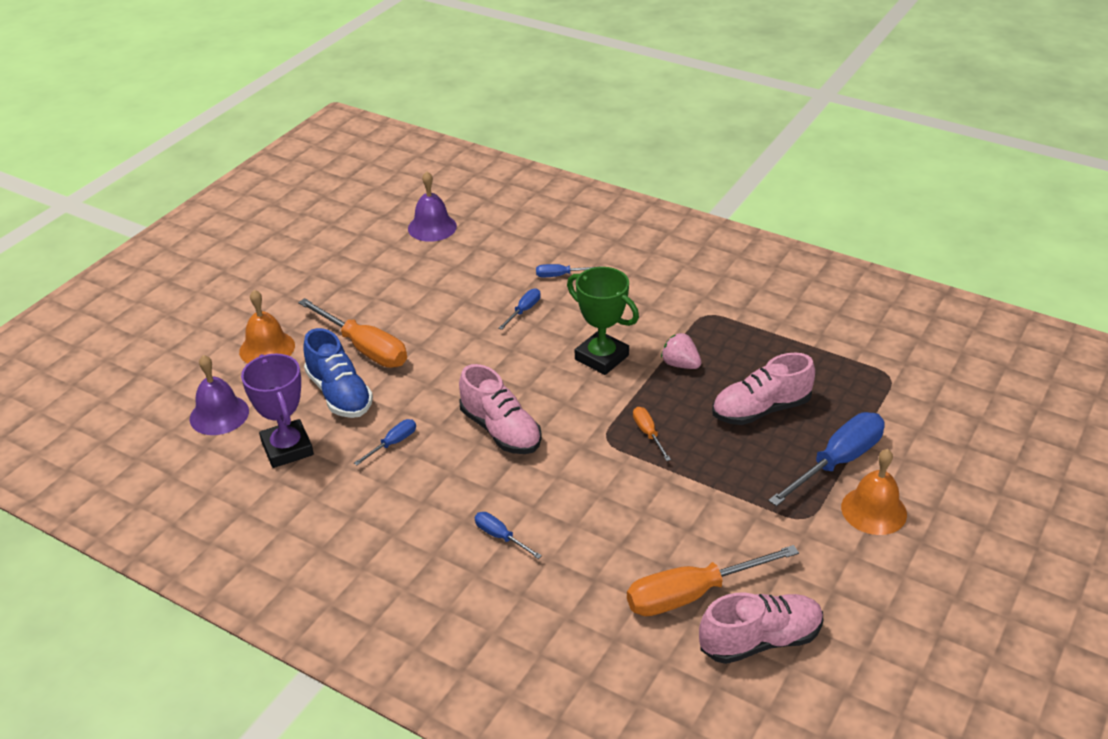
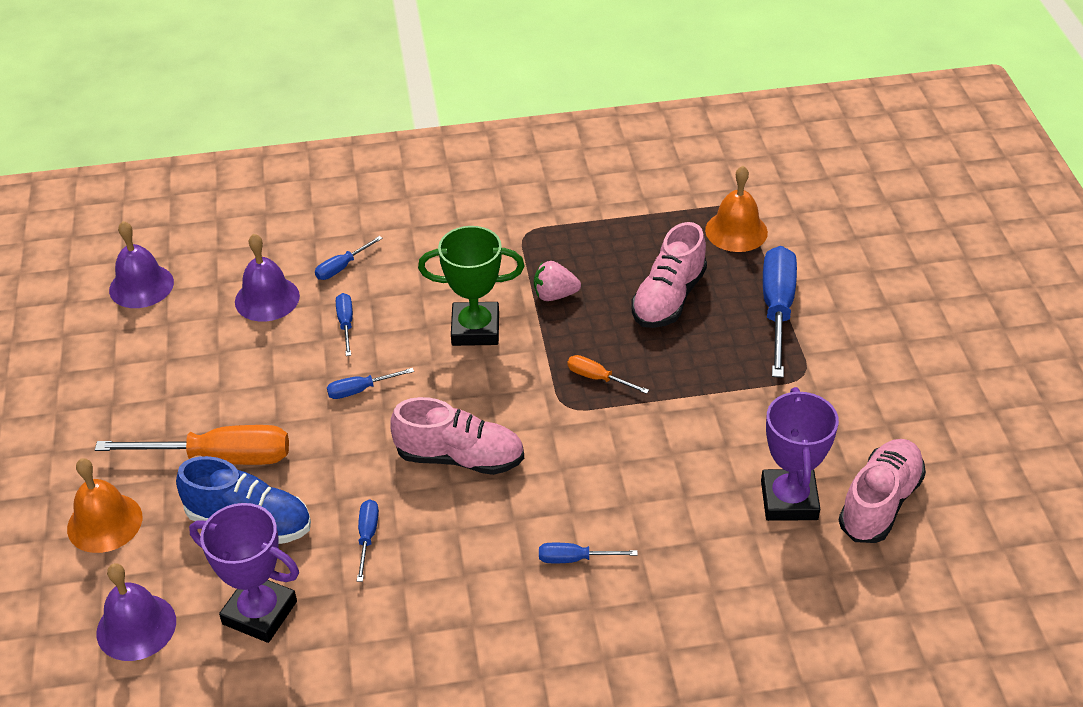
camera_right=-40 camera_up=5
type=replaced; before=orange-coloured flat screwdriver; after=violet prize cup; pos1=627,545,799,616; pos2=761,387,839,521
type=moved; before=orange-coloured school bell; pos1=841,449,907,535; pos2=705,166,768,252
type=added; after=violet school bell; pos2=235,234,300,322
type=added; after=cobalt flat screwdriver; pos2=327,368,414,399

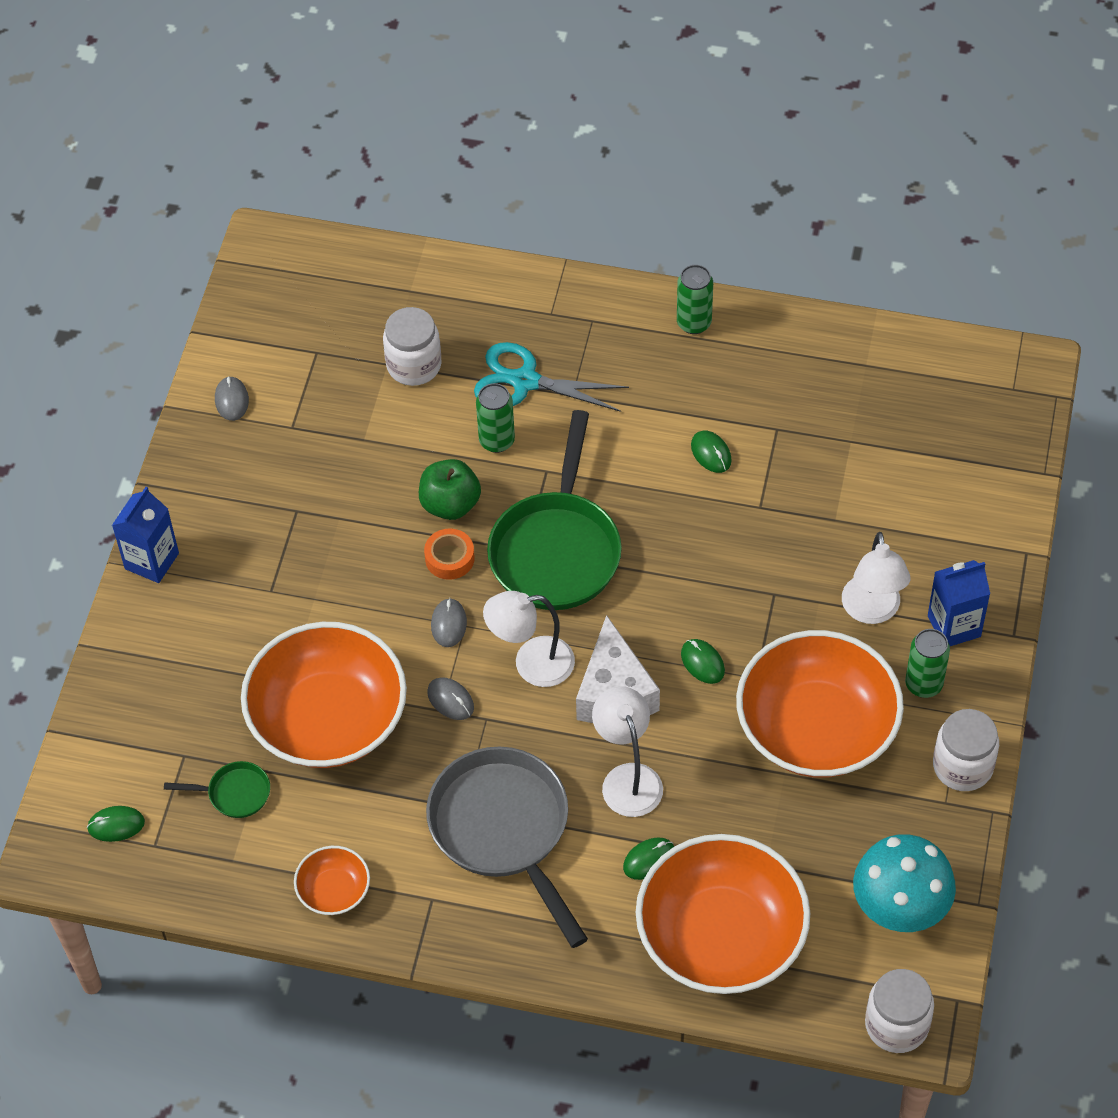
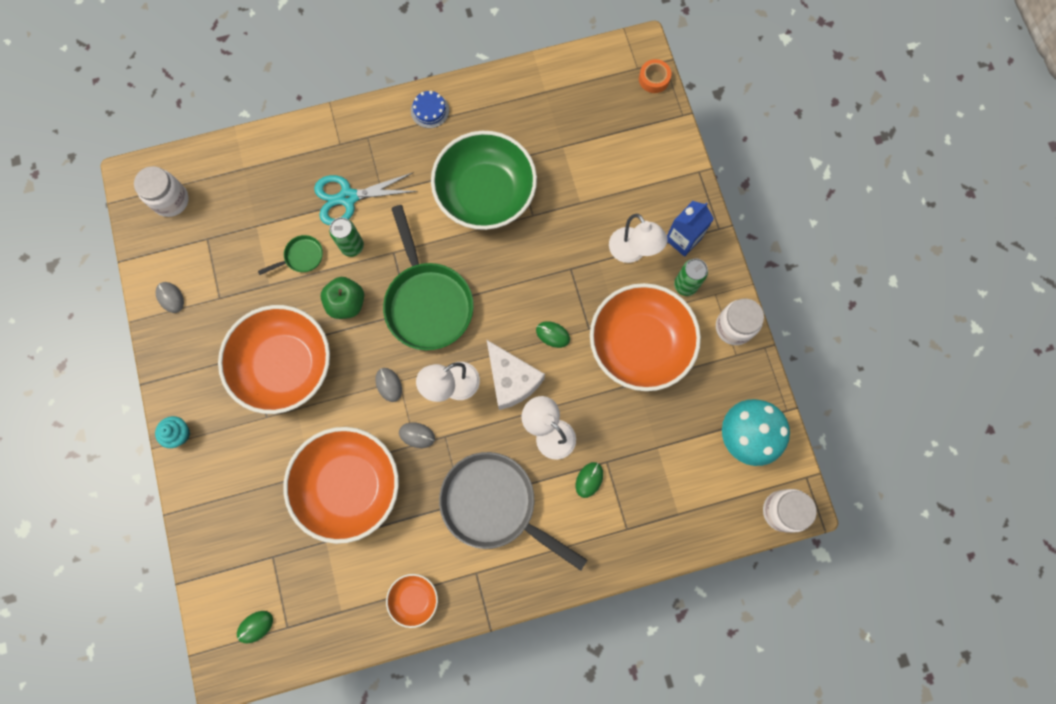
camera_right=-30 camera_up=20
type=replaced; before=cobalt milk carton; after=aqua cupcake; pos1=112,487,179,583; pos2=155,416,190,448
type=moved; before=green frying pan; pos1=164,761,270,818; pos2=258,235,323,275
type=moved; before=white preserve jar; pos1=383,307,442,386; pos2=134,166,189,217
type=moved; before=orange-coloured sticky tape; pos1=424,528,475,580; pos2=639,59,671,93
type=moved; before=orange-coloured bowl; pos1=636,834,810,994; pos2=218,305,330,414
type=replaced; before=green tin; after=cobalt gateau; pos1=677,265,713,334; pos2=411,91,449,128
type=replaced; before=green PC mouse; after=green bowl; pos1=691,430,732,473; pos2=431,131,537,230

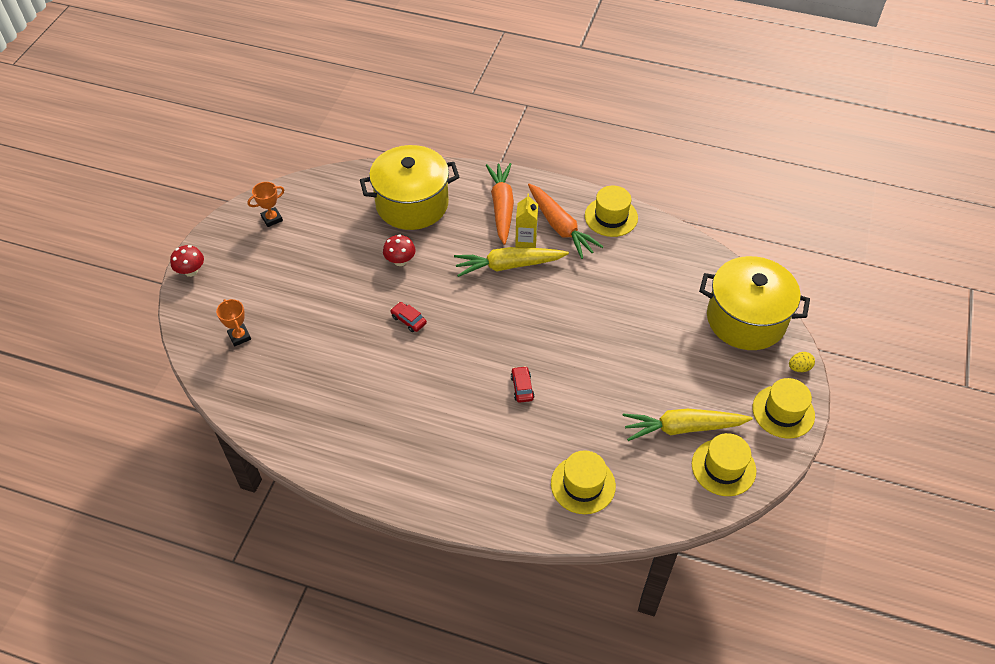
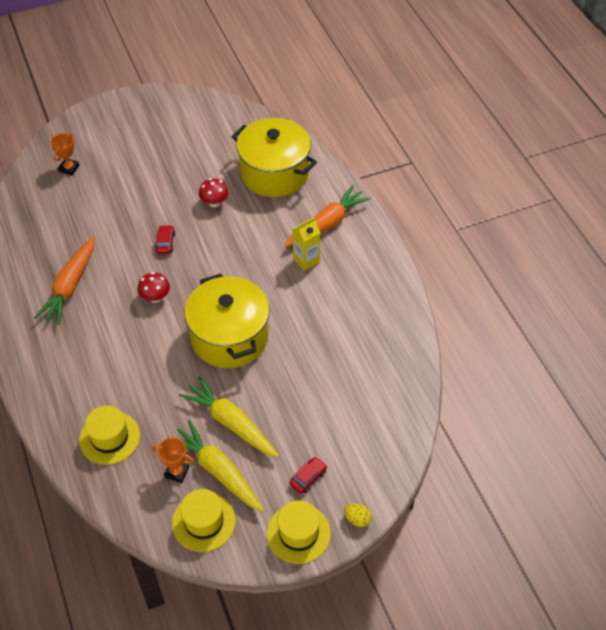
camera_right=50 camera_up=0
type=moved; before=red toadstool; pos1=170,245,204,277; pos2=138,272,170,303
type=moved; before=orange-coloured prize cup; pos1=248,182,284,227; pos2=152,437,194,483
type=moved; before=bright yellow root vegetable; pos1=454,247,569,277; pos2=179,376,279,458
type=moved; before=red toy car; pos1=511,366,535,403; pos2=289,457,327,494
type=moved; before=orange-coloured root vegetable; pos1=528,184,604,259; pos2=34,237,94,325
type=removed; before=bright yellow tall hat; pos1=585,186,638,237
type=moved; before=bright yellow pot; pos1=699,256,810,350; pos2=184,273,270,368

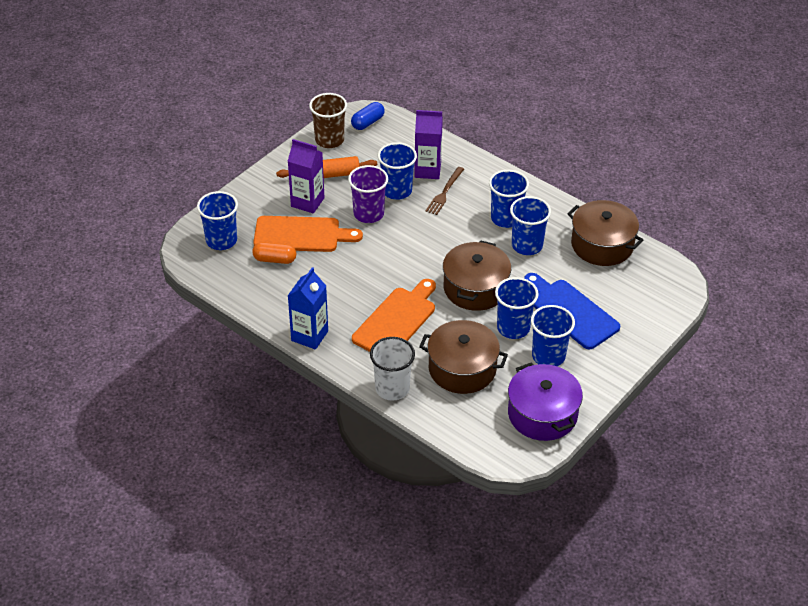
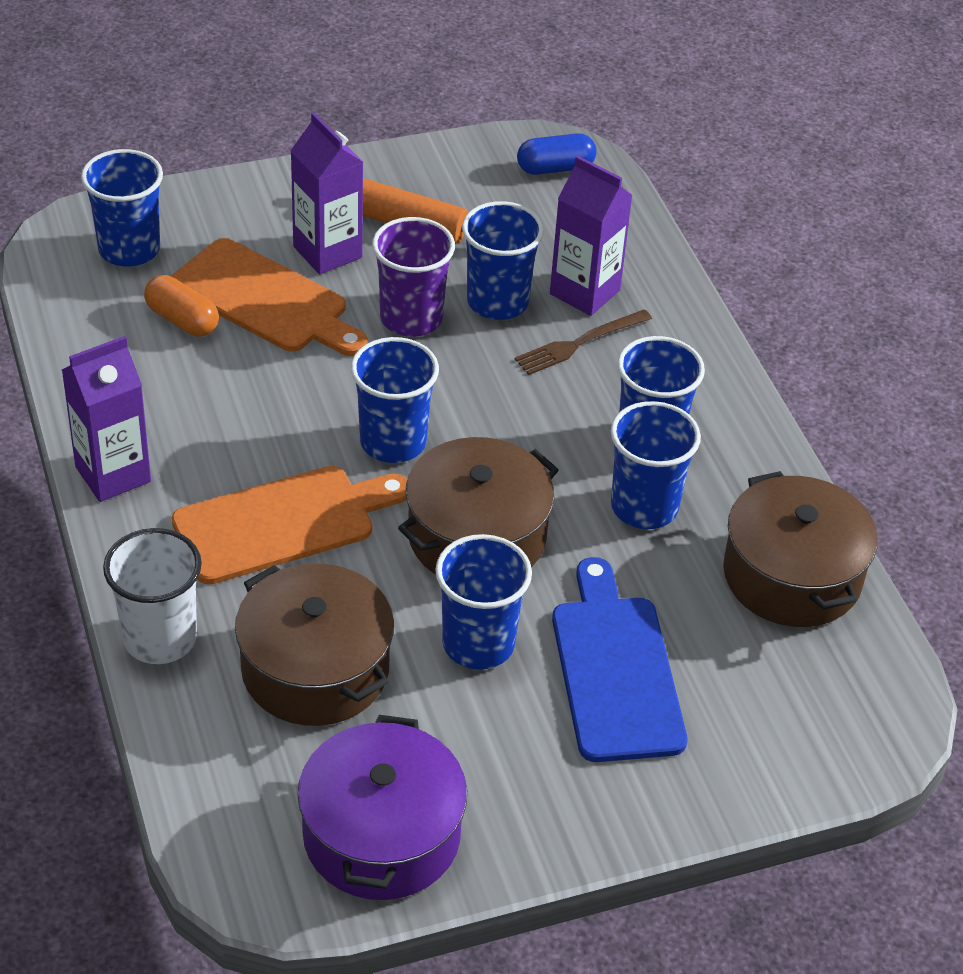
camera_right=30 camera_up=0
type=recoloured; before=cobalt milk carton; after=violet milk carton; pos1=288,267,328,350; pos2=62,336,151,502
type=removed; before=brown tumbler; pos1=309,93,347,148
type=moved; before=cobalt tumbler; pos1=531,305,575,366; pos2=351,337,439,463

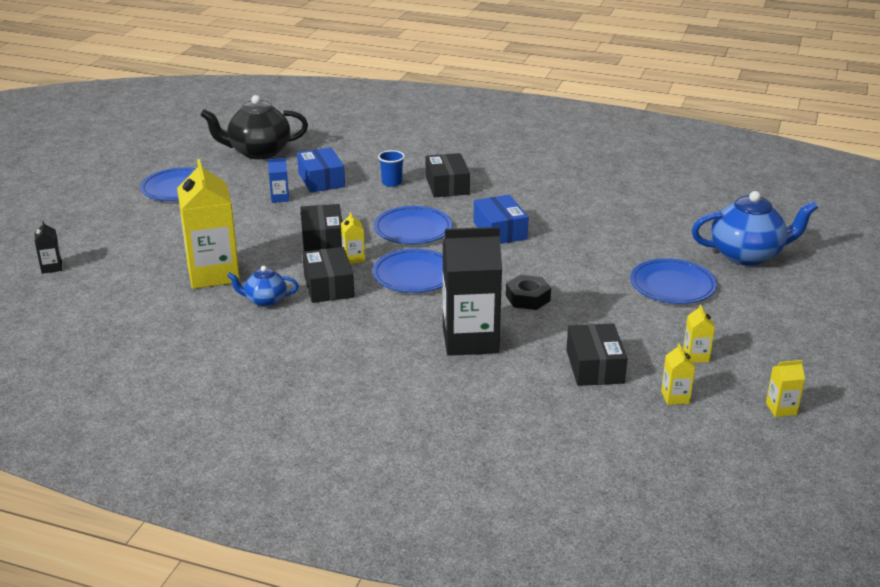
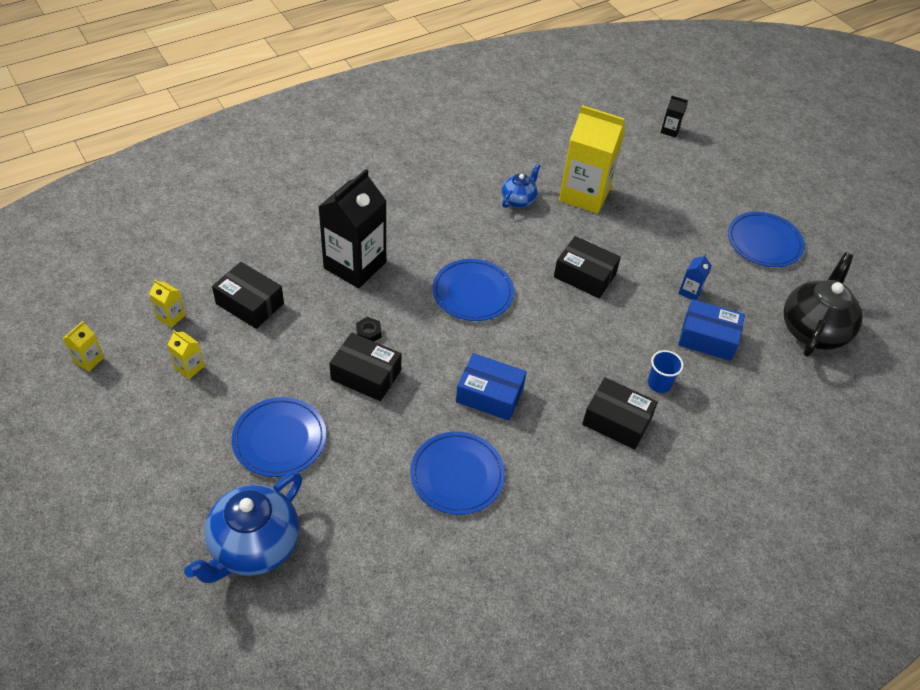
camera_right=125 camera_up=20
type=moved; before=jet-black package; pos1=302,247,354,303; pos2=329,332,401,401
type=removed; before=bright yellow milk carton; pos1=341,212,365,264
type=moved; before=cobalt flat dish; pos1=374,206,452,244; pos2=410,432,505,515
type=resized; before=jet-black hexagon nut; pos1=506,275,551,310; pos2=356,317,381,341; scale=0.62

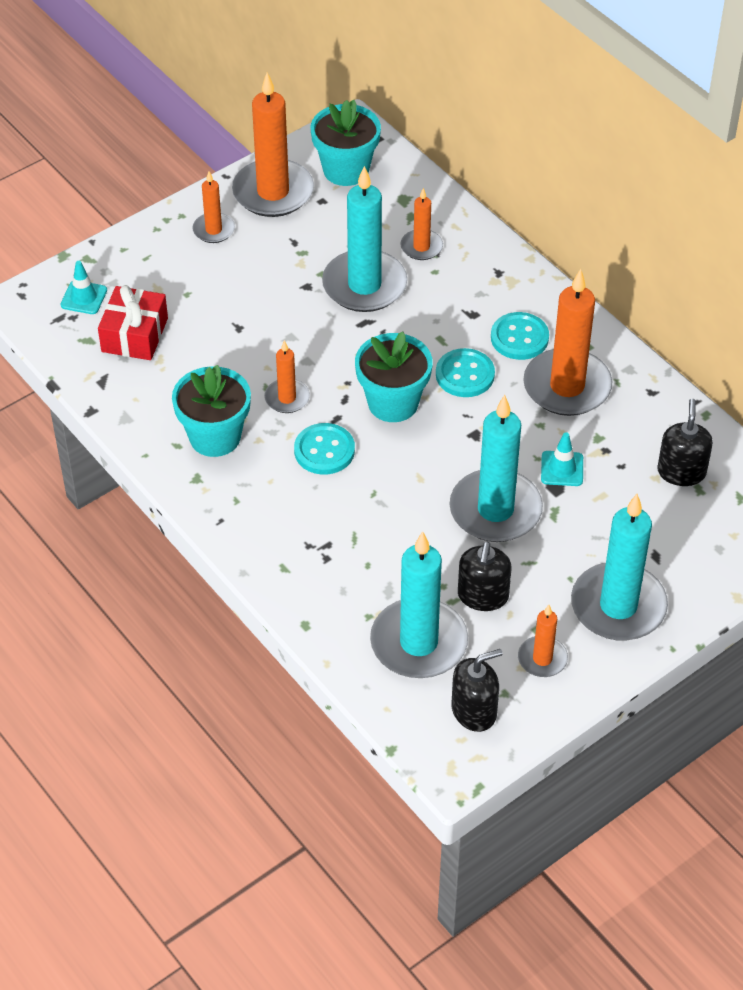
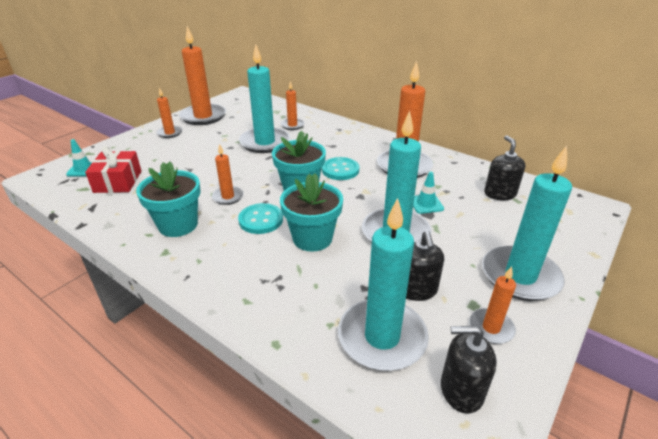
camera_right=-15 camera_up=-15
type=moved; before=aqua flower pot; pos1=311,100,381,186; pos2=280,173,343,252
type=turned; before=jet-black pump bottle; pos1=452,649,503,732; pos2=441,326,497,414; turn=-135
type=removed; before=aqua shirt button; pos1=491,312,549,360

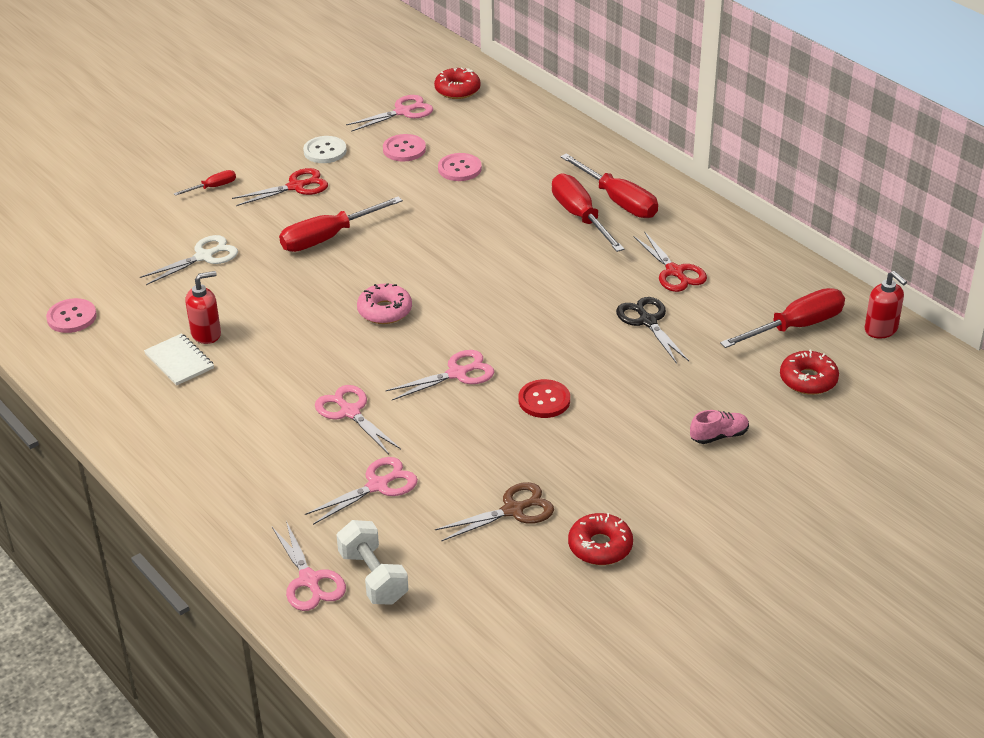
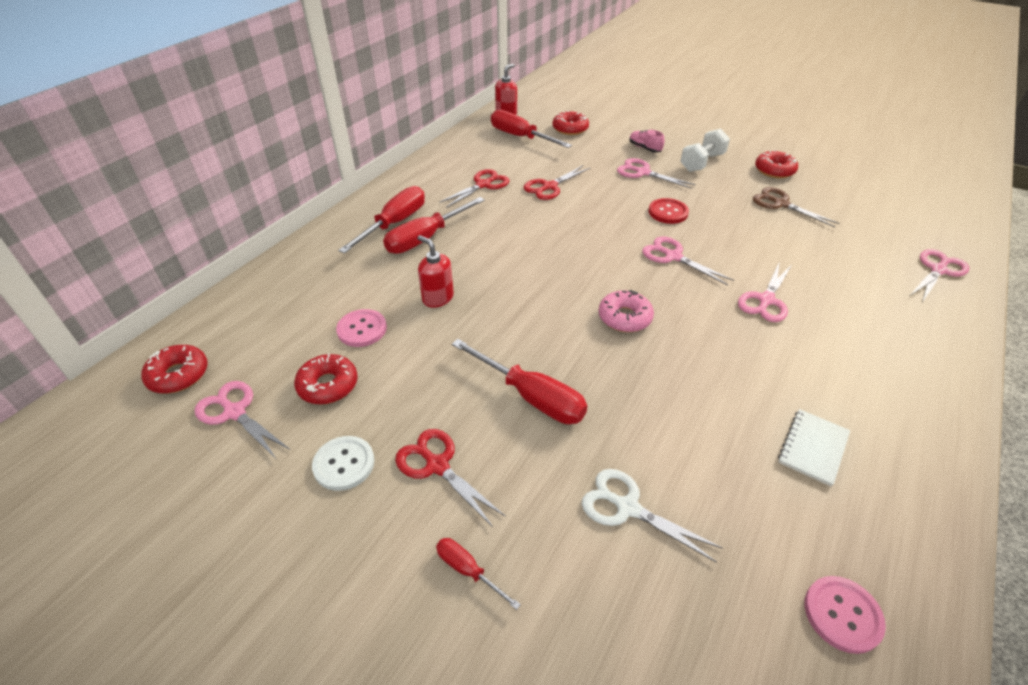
camera_right=-110 camera_up=5
type=moved; before=red pump bottle; pos1=185,271,221,344; pos2=418,235,454,308
type=moved; before=rose-pink pair of scissors; pos1=305,457,418,525; pos2=617,158,696,189
type=moved; before=white dumbbell; pos1=336,520,408,605; pos2=680,129,730,172
type=replaced; before=rose-pink shirt button; after=red donut; pos1=383,134,426,162; pos2=294,353,358,405
type=recoloured; before=jet-black pair of scissors; after=red pair of scissors; pos1=616,297,689,364; pos2=524,165,590,200

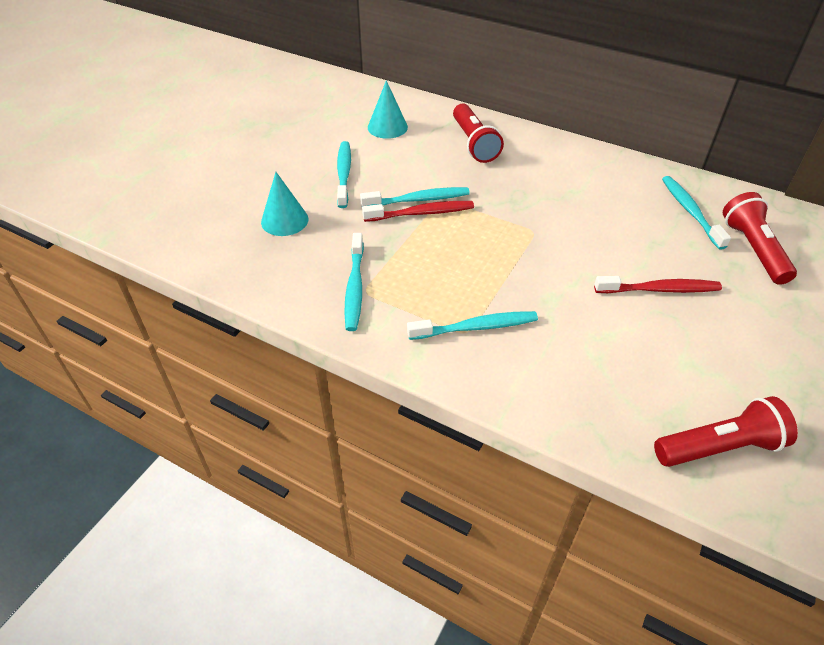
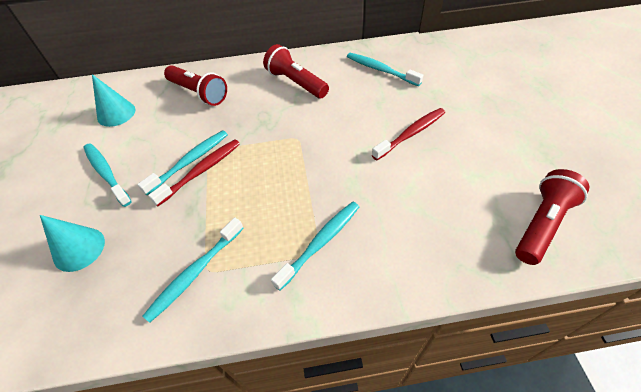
camera_right=-35 camera_up=5
type=turned; before=aqua tooth brush; pos1=344,233,364,331; pos2=143,217,243,323; turn=75
type=moved; before=red flashlight; pos1=723,192,797,285; pos2=263,44,329,98

